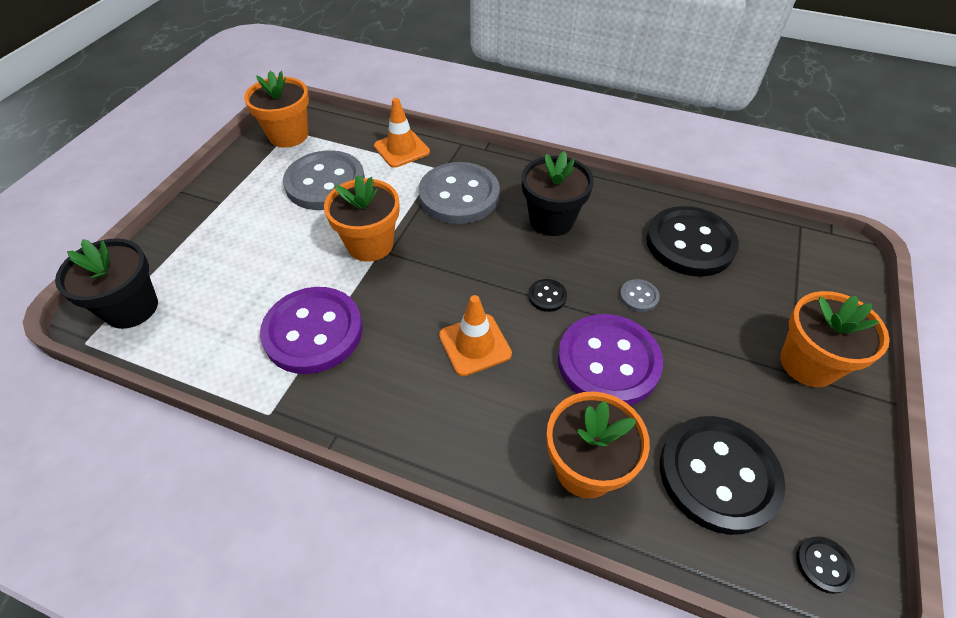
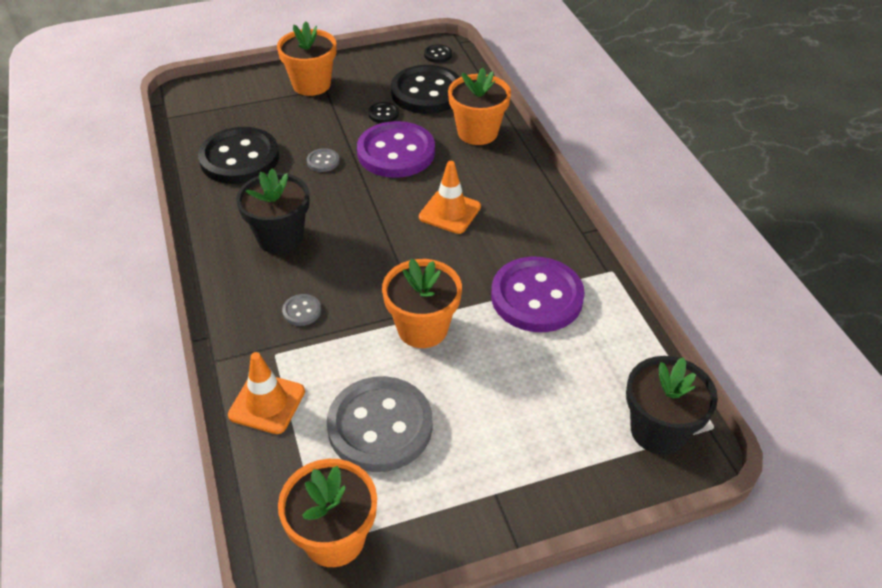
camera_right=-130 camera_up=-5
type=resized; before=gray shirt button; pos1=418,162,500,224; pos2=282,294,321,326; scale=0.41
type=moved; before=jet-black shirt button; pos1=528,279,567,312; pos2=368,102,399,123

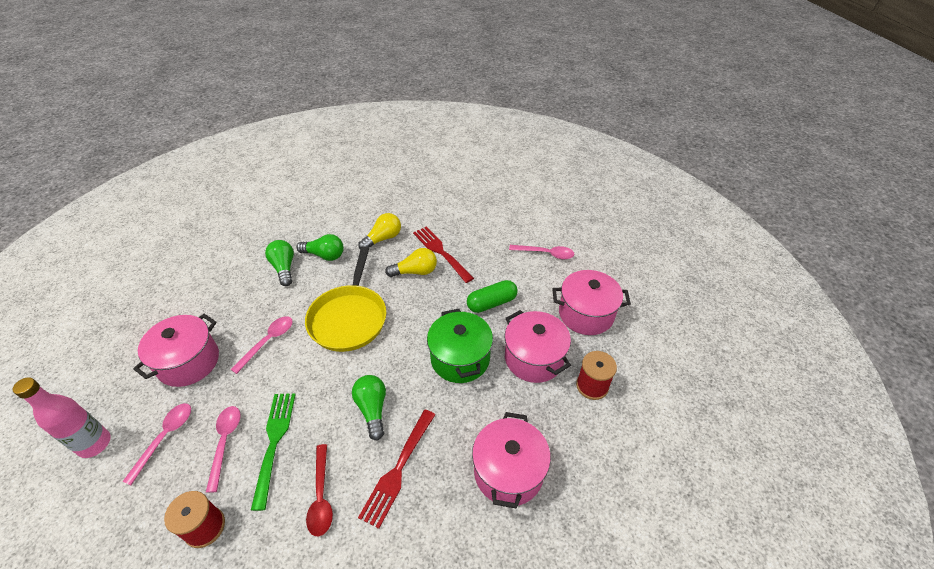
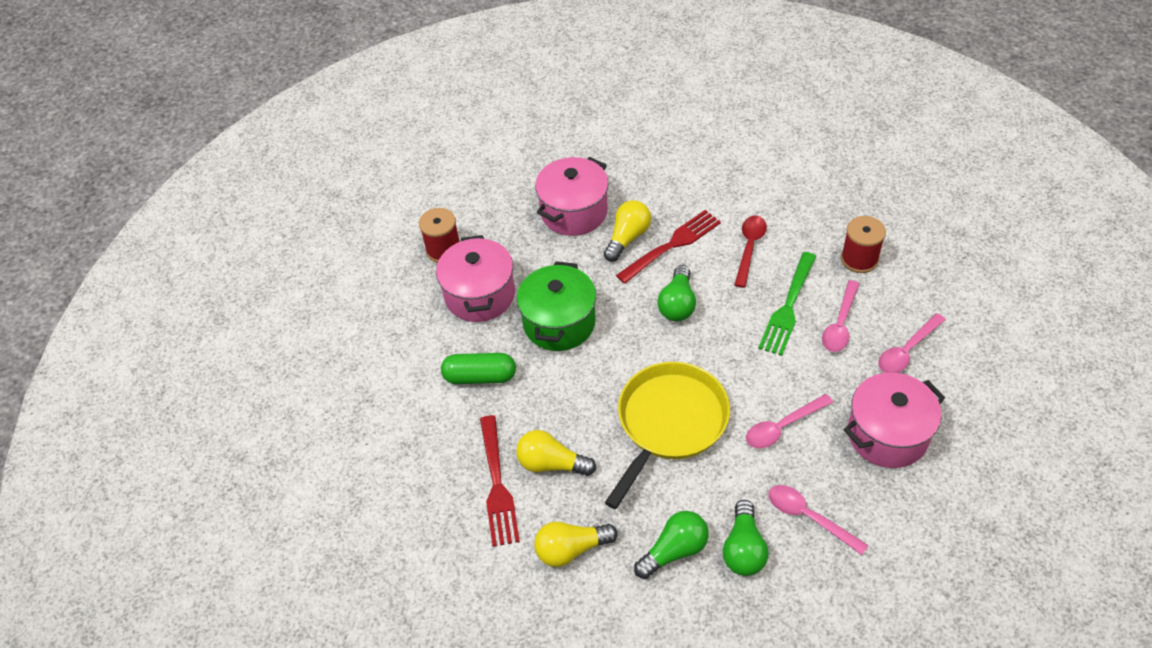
camera_right=-150 camera_up=5
type=removed; before=rose-pink flask; pos1=13,377,111,458
type=turned; before=green light bulb; pos1=296,234,344,261; pos2=634,511,709,579; turn=105
type=moved; before=rose-pink tablespoon; pos1=509,245,575,259; pos2=768,485,869,555
type=removed; before=rose-pink pot; pos1=552,270,631,335
type=added; after=bright yellow light bulb; pos2=604,200,651,262

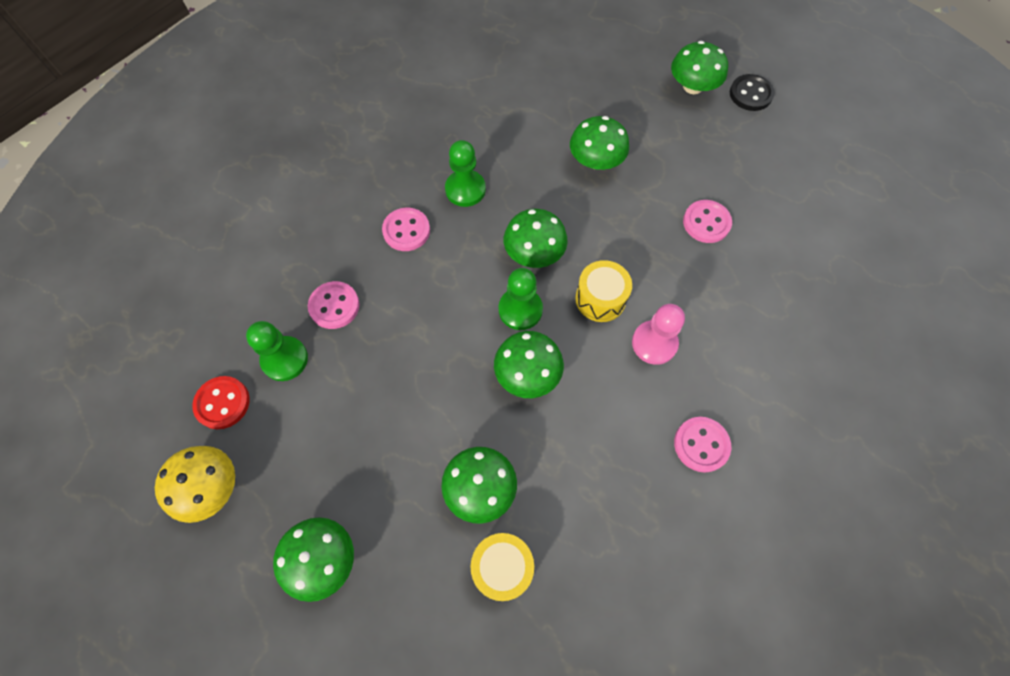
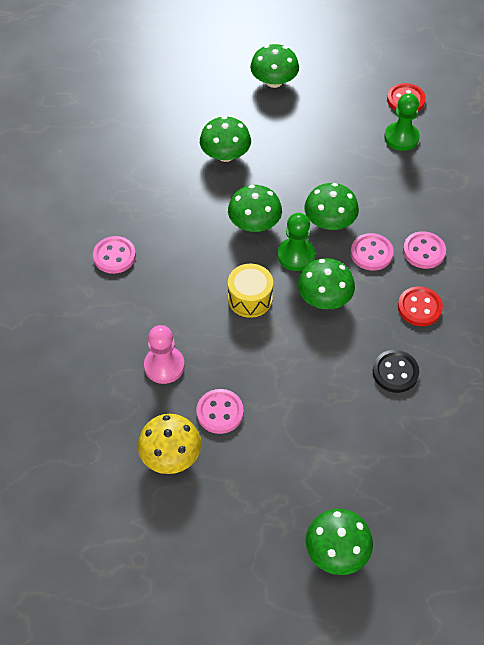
camera_right=140 camera_up=-10
type=moved; before=bright yellow toadstool; pos1=155,446,235,523; pos2=138,414,201,474
type=moved; before=rose-pink shirt button; pos1=308,281,359,329; pos2=351,233,394,271
type=replaced; before=green game pawn; after=red shirt button; pos1=445,140,486,207; pos2=398,286,443,326
type=removed; before=bright yellow drum; pos1=471,533,534,601
type=moved; before=green toadstool; pos1=570,116,629,170; pos2=304,183,359,230
type=moved; before=rose-pink game pawn; pos1=632,304,685,365; pos2=144,325,185,384
type=moved; before=jet-black shirt button; pos1=730,74,775,111; pos2=373,350,419,393

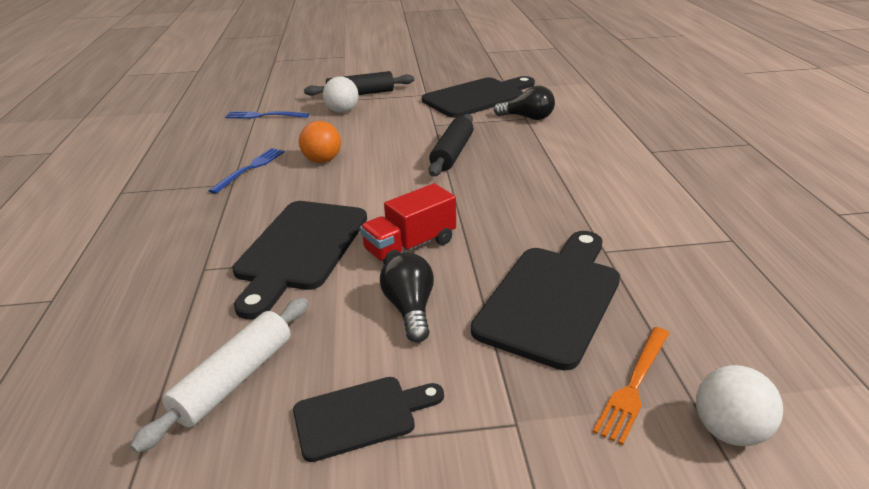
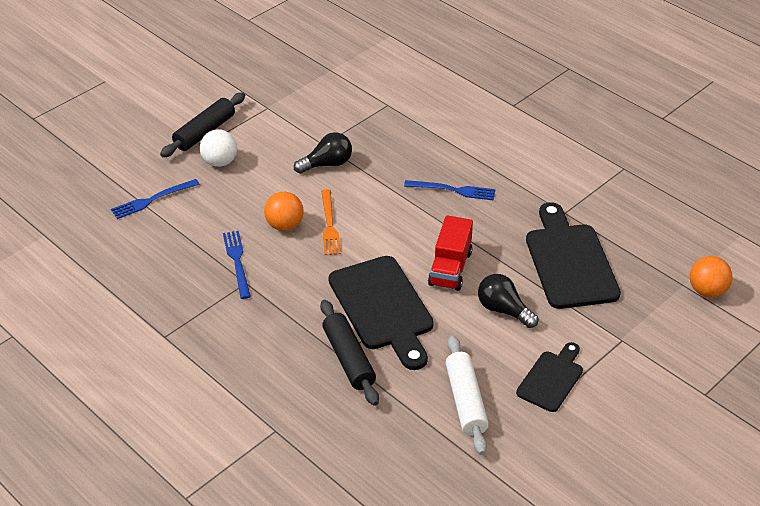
camera_right=-40 camera_up=10
type=removed; before=jet-black bread board; pos1=422,76,535,118
type=moved; before=jet-black pastry roller; pos1=428,114,473,176; pos2=320,300,379,406
type=moved; before=jet-black light bulb; pos1=493,86,555,120; pos2=294,132,352,174
type=moved; before=orange-coloured fork; pos1=593,327,669,445; pos2=321,189,341,255
type=recoloured; before=white ball; after=orange-coloured ball; pos1=696,365,783,446; pos2=690,256,732,298
type=added; after=cobalt fork; pos2=404,180,495,201

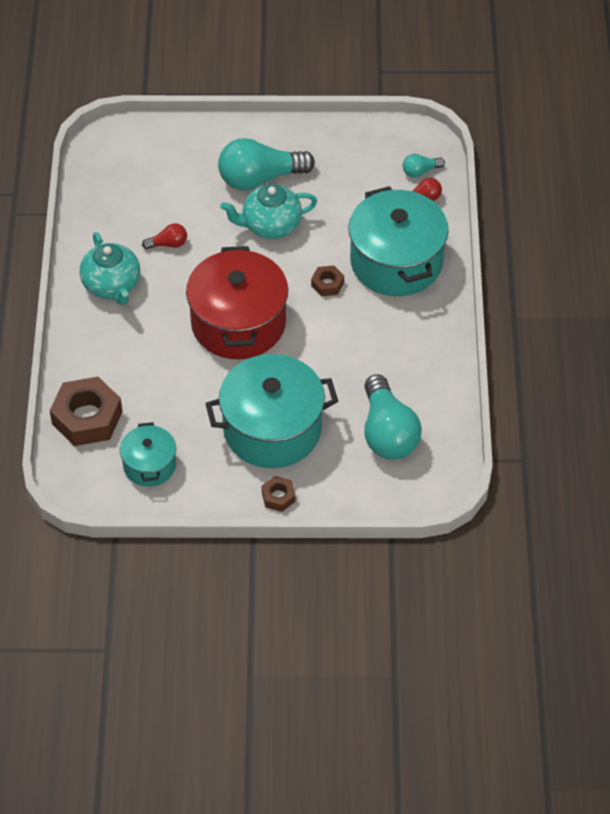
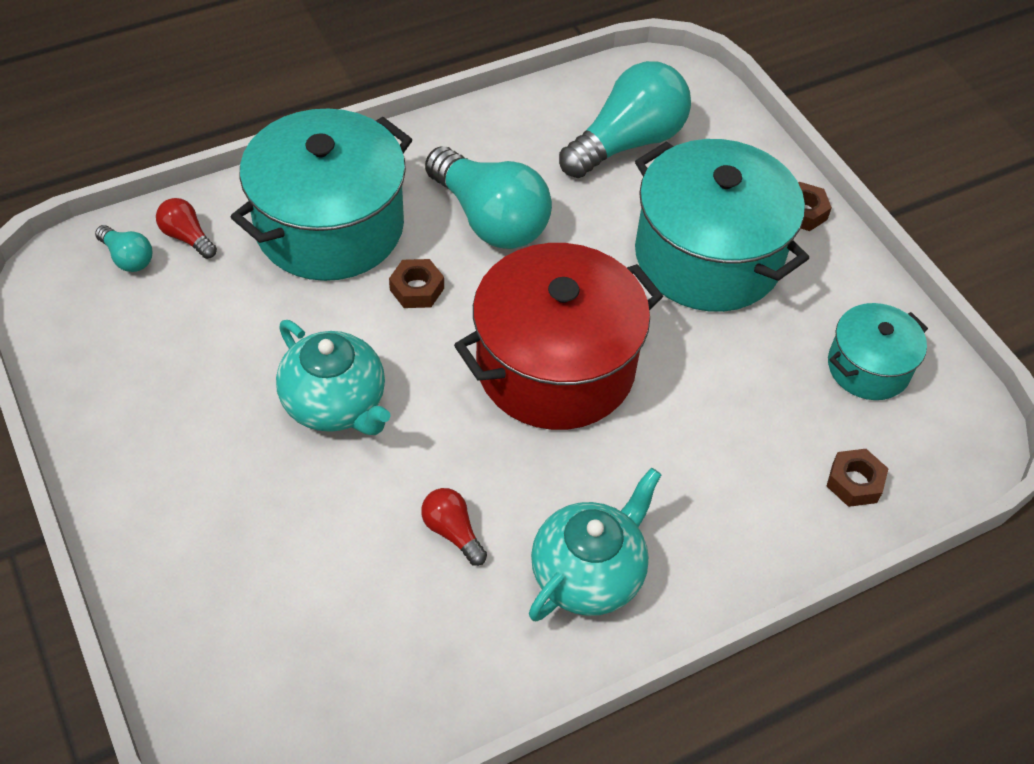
camera_right=-120 camera_up=0
type=resized; before=brown hexagon nut; pos1=50,377,122,446; pos2=827,449,889,507; scale=0.49
type=moved; before=aqua light bulb; pos1=218,138,315,190; pos2=425,146,552,249

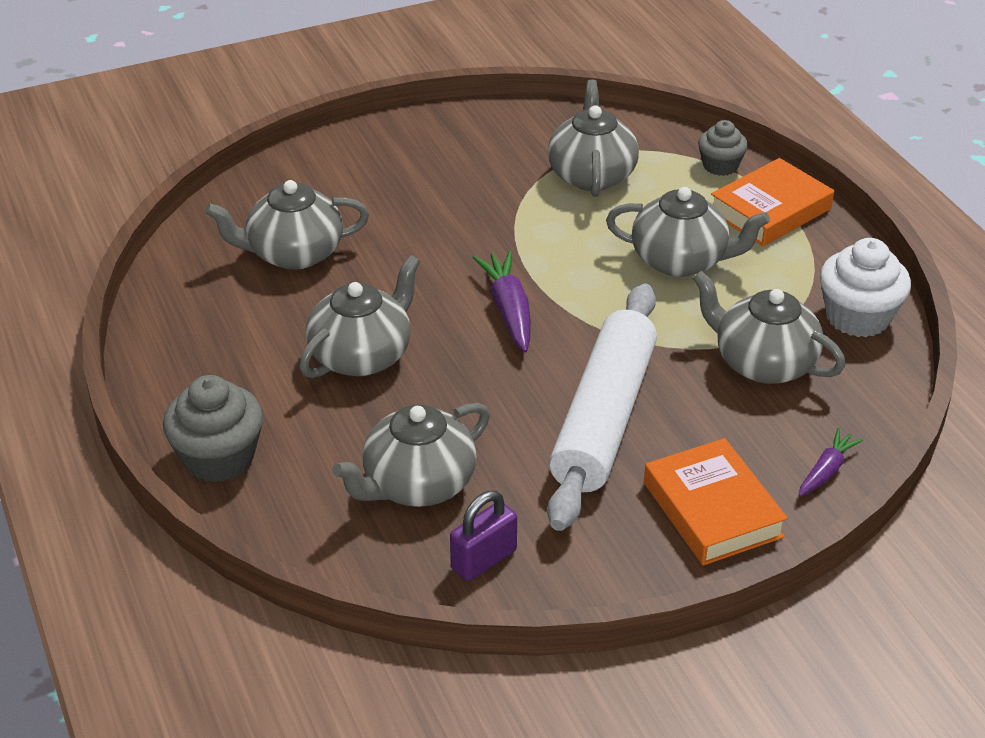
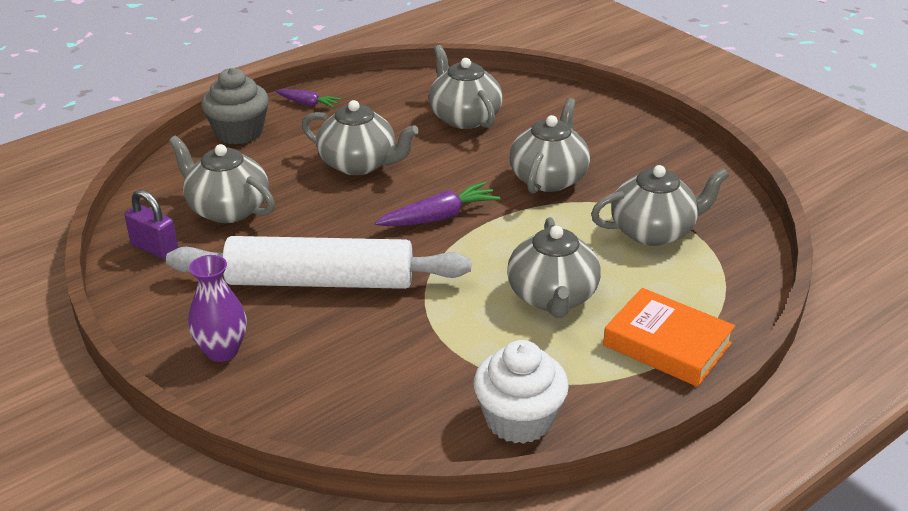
camera_right=75 camera_up=-5
type=replaced; before=orange-coloured hardback; after=violet tall vase; pos1=644,438,788,566; pos2=188,255,247,362
type=moved; before=gray china teapot; pos1=693,271,846,384; pos2=509,98,590,194
type=removed; before=gray cupcake; pos1=698,120,748,176
type=moved; before=violet root vegetable; pos1=799,428,863,496; pos2=276,89,341,108

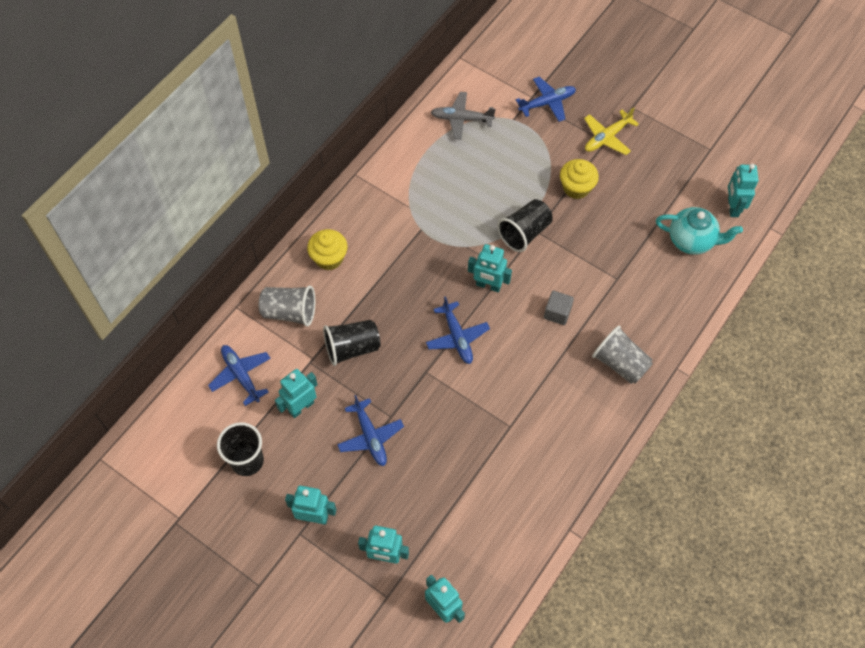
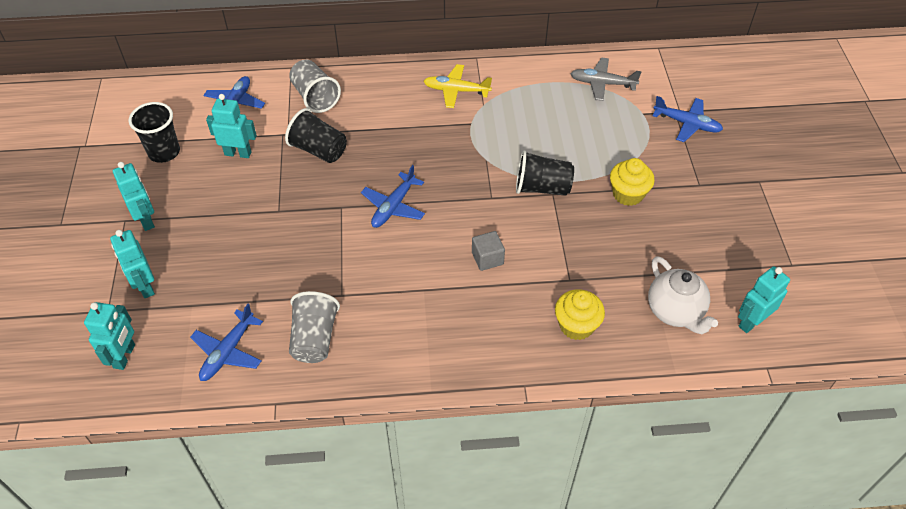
camera_right=50 camera_up=-10
type=moved; before=bright yellow cupcake; pos1=307,229,347,270; pos2=555,289,605,340
type=moved; before=cobalt toy plane; pos1=337,395,404,466; pos2=190,304,263,381
type=turned; before=gray toy plane; pos1=431,92,496,140; pos2=570,57,641,101; turn=-45
type=removed; before=aqua robot figure; pos1=468,244,512,292
type=moved; before=bright yellow toy plane; pos1=584,107,639,155; pos2=423,64,492,108
type=moved; before=gray tumbler; pos1=592,326,653,384; pos2=289,291,340,363
type=recoloured; before=aqua china teapot; after=white china teapot; pos1=656,207,743,255; pos2=648,256,718,334

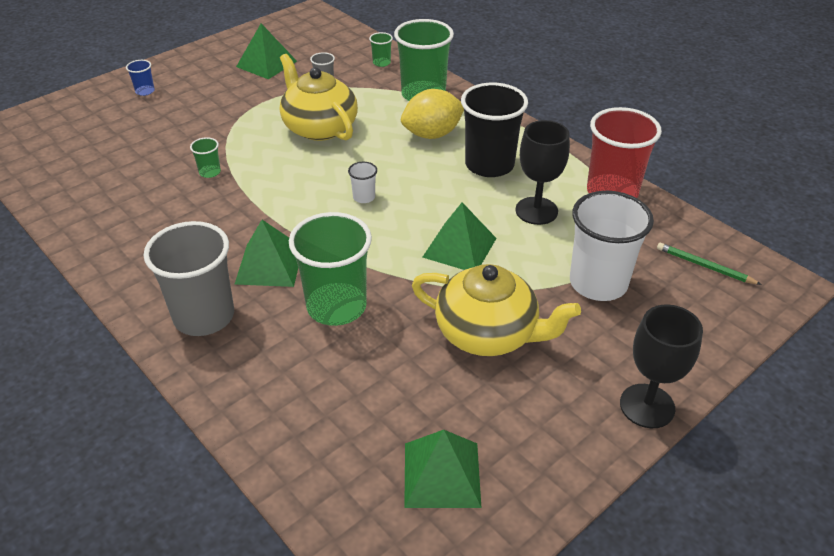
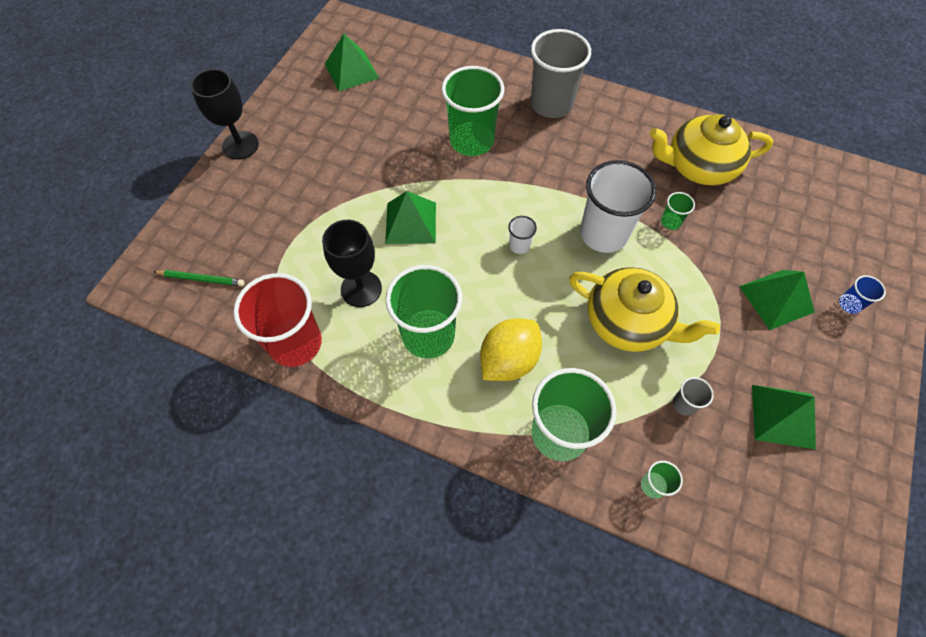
camera_right=155 camera_up=20
type=moved; before=green solid pyramid; pos1=235,220,298,287; pos2=739,270,815,330
type=moved; before=bright yellow china teapot; pos1=412,264,581,356; pos2=649,114,773,185
type=recoloured; before=jet-black tumbler; after=green tumbler; pos1=461,83,528,177; pos2=385,265,462,358
type=moved; before=white tumbler; pos1=570,191,654,301; pos2=580,160,656,253

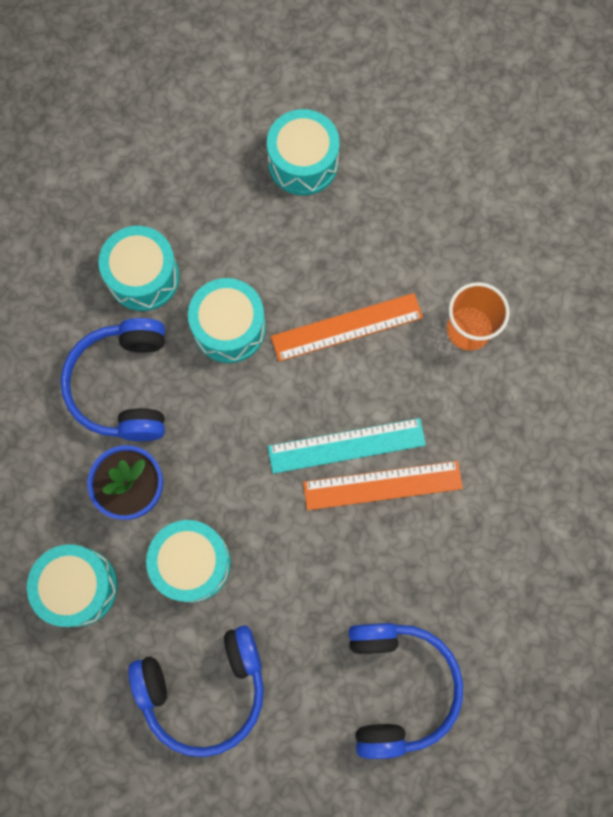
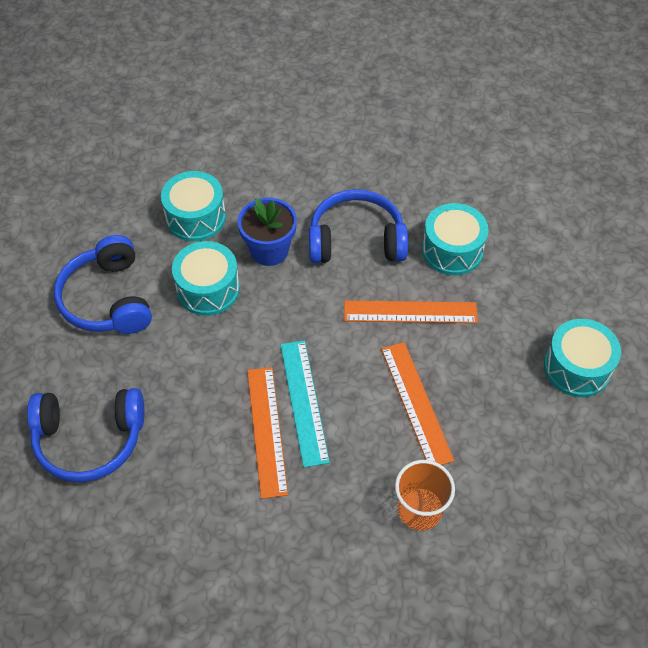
camera_right=90 camera_up=-20
type=replaced; before=aqua drum; after=orange-coloured ruler; pos1=188,278,266,363; pos2=344,300,478,323

